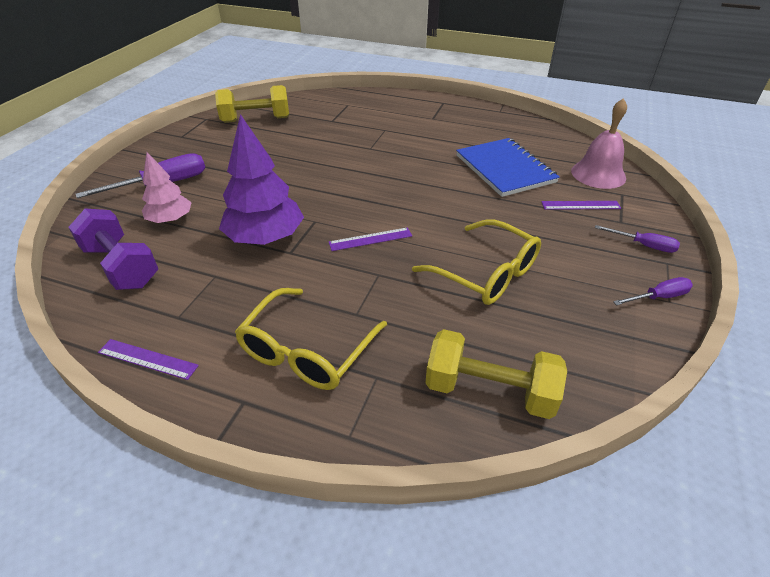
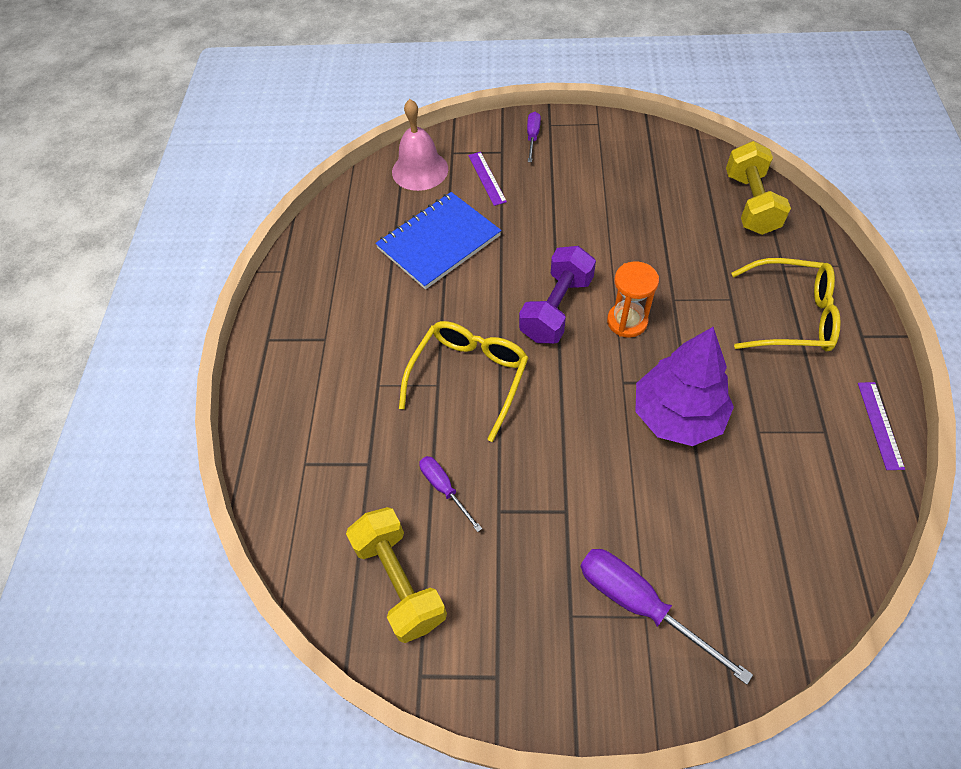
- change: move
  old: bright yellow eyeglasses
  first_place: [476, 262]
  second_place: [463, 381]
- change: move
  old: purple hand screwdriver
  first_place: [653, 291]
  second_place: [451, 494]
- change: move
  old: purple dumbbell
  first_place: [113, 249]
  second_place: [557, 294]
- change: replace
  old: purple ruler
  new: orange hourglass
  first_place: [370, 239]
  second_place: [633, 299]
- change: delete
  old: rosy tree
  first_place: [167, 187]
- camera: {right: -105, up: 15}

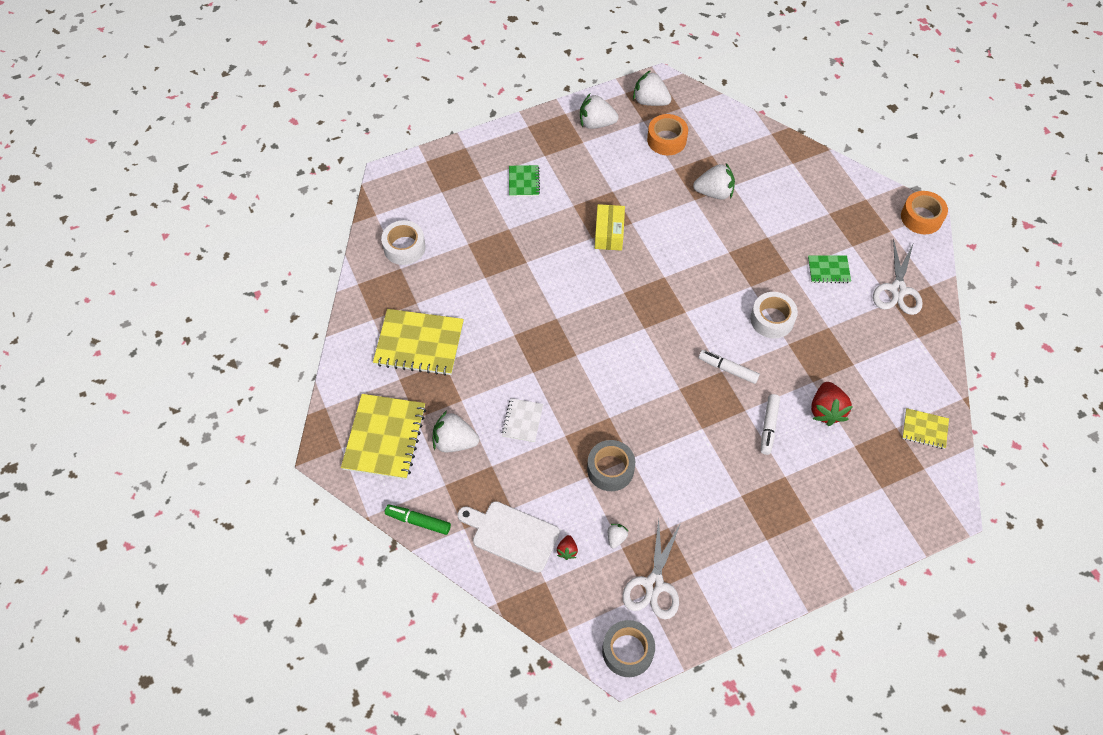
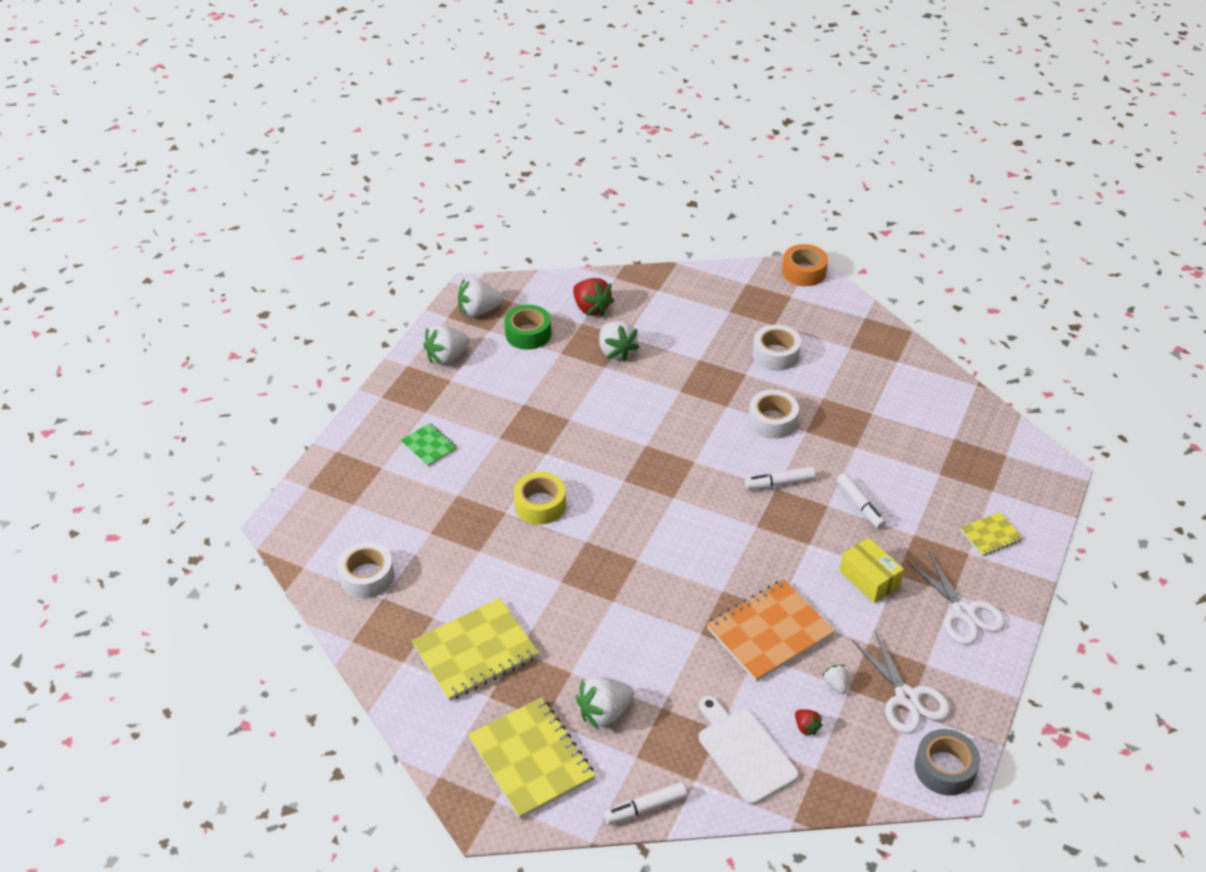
- change: recolor
  old: orange sticky tape
  new: emerald sticky tape
  first_place: [667, 134]
  second_place: [527, 327]
- change: insert
  new: bright yellow sticky tape
  second_place: [540, 498]
- change: move
  old: red berry
  first_place: [832, 404]
  second_place: [593, 297]
- change: rotate
  old: pure white berry
  first_place: [714, 181]
  second_place: [619, 341]
  degrees: 105
- change: recolor
  old: emerald marker pen
  new: pure white marker pen
  first_place: [418, 520]
  second_place: [645, 803]
- change: rotate
  old: pure white chopping board
  first_place: [509, 537]
  second_place: [749, 750]
  degrees: 75
- change: replace
  old: ash-grey sticky tape
  new: orange exercise book
  first_place: [611, 465]
  second_place: [771, 630]
- change: replace
  old: emerald exercise book
  new: pure white sticky tape
  first_place: [829, 269]
  second_place: [777, 348]
- change: move
  old: bright yellow package
  first_place: [610, 227]
  second_place: [872, 570]
- change: move
  old: pure white pair of scissors
  first_place: [898, 276]
  second_place: [956, 598]
- change: move
  old: bright yellow exercise book
  first_place: [925, 428]
  second_place: [991, 534]
- change: delete
  old: pure white exercise book
  first_place: [522, 420]
- camera: {right: -40, up: -15}

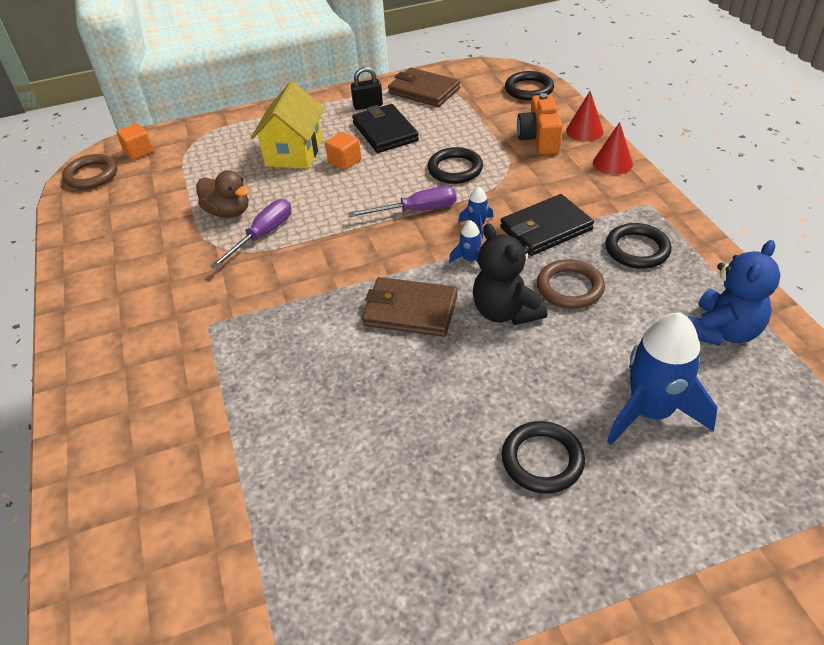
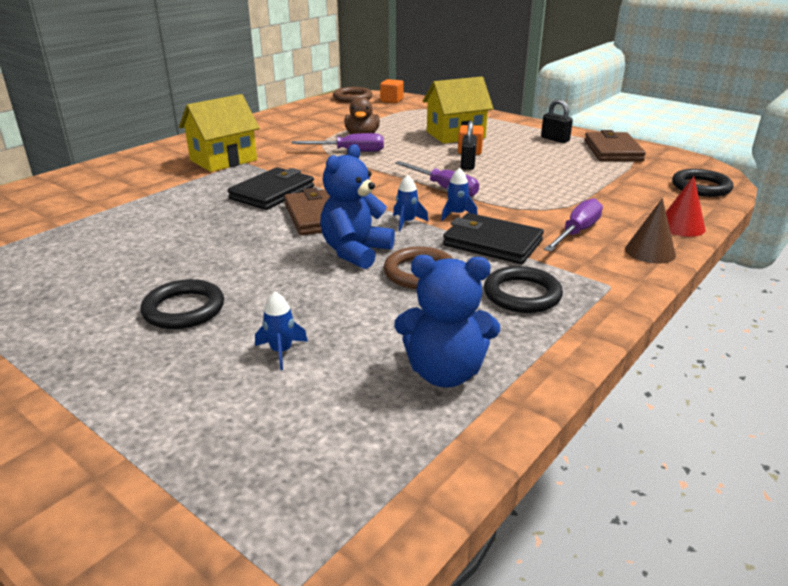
- change: insert
  new: bright yellow toy house
  second_place: [219, 133]
- change: move
  old: jet-black wallet
  first_place: [385, 128]
  second_place: [271, 188]
- change: resize
  old: blue spaceship
  first_place: [662, 379]
  second_place: [281, 331]
  factor: 0.44
- change: recolor
  old: jet-black stuffed bear
  new: blue stuffed bear
  first_place: [510, 274]
  second_place: [357, 206]
- change: insert
  new: jet-black padlock
  second_place: [469, 145]
- change: insert
  new: purple hand screwdriver
  second_place: [573, 225]
- change: recolor
  old: red solid cone
  new: dark brown solid cone
  first_place: [613, 148]
  second_place: [650, 231]
- change: delete
  old: jet-black torus
  first_place: [455, 165]
- change: delete
  old: orange camera
  first_place: [539, 124]
- camera: {right: 55, up: -15}

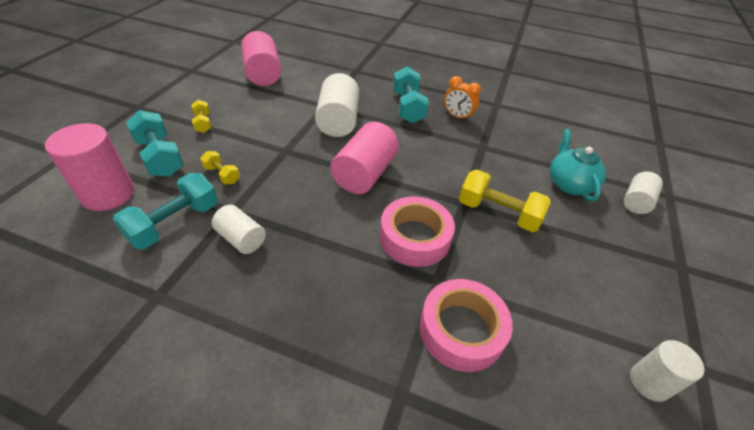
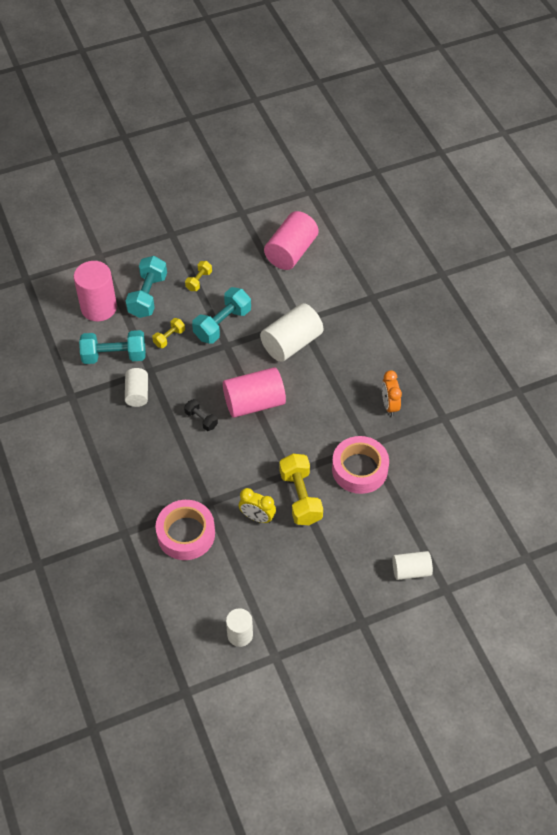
- change: rotate
  old: bright yellow dumbbell
  first_place: [220, 167]
  second_place: [168, 333]
  degrees: 45
- change: insert
  new: jet-black dumbbell
  second_place: [201, 415]
- change: move
  old: turquoise dumbbell
  first_place: [411, 94]
  second_place: [221, 315]
- change: insert
  new: bright yellow clock
  second_place: [257, 505]
- change: move
  old: rosy sticky tape
  first_place: [417, 231]
  second_place: [360, 465]
- change: delete
  old: turquoise tea pot
  first_place: [578, 165]
- camera: {right: 50, up: 10}

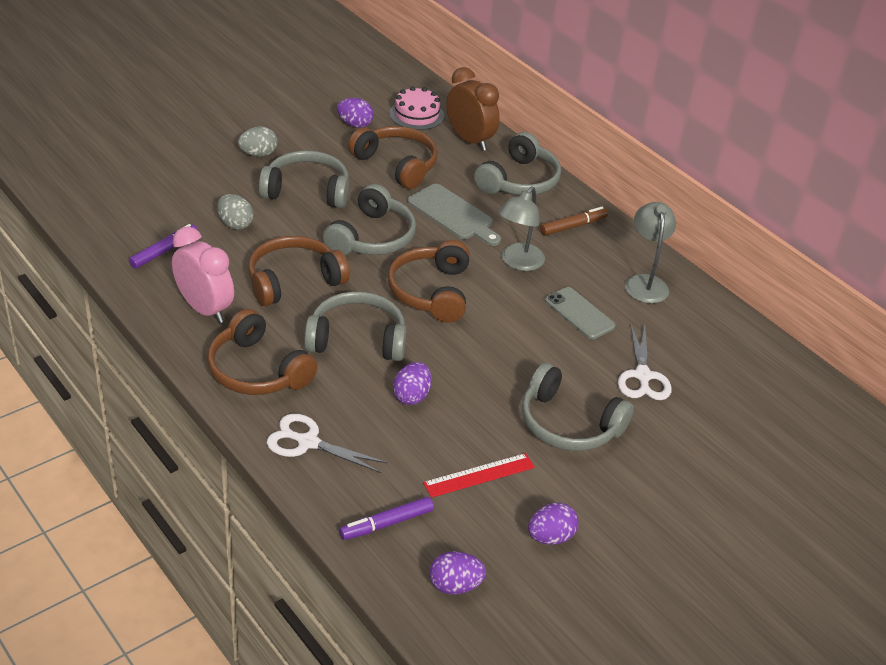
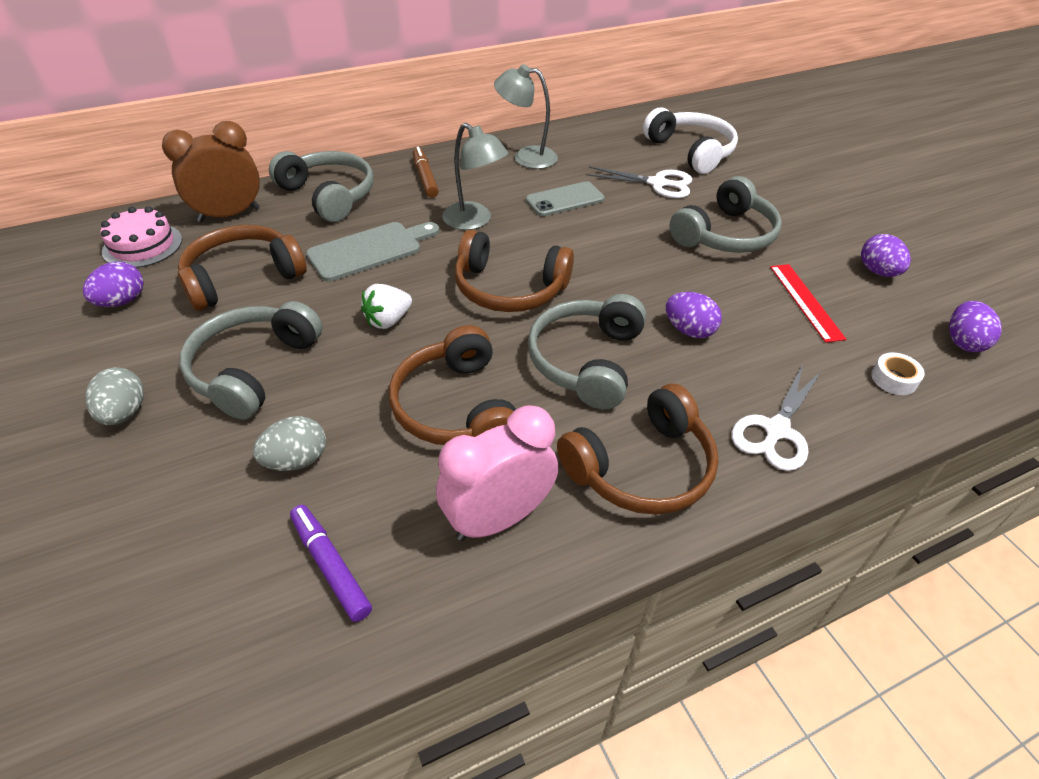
- change: replace
  old: ash-grey over-ear headphones
  new: pure white berry
  first_place: [369, 219]
  second_place: [386, 306]
- change: insert
  new: pure white over-ear headphones
  second_place: [690, 140]
- change: replace
  old: purple marker pen
  new: pure white sticky tape
  first_place: [386, 518]
  second_place: [898, 374]
- camera: {right: -75, up: 5}

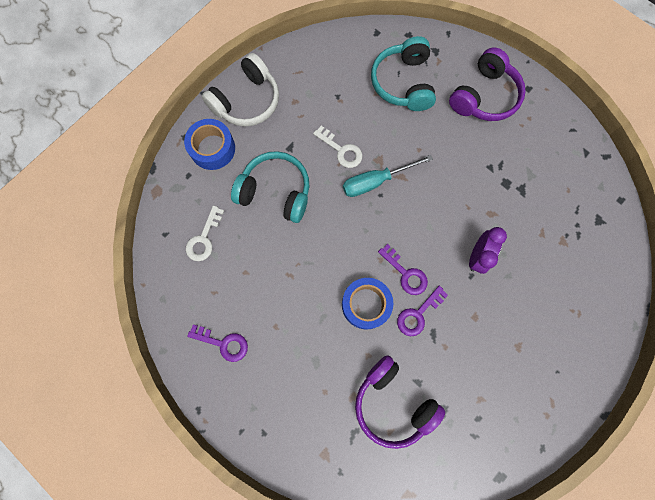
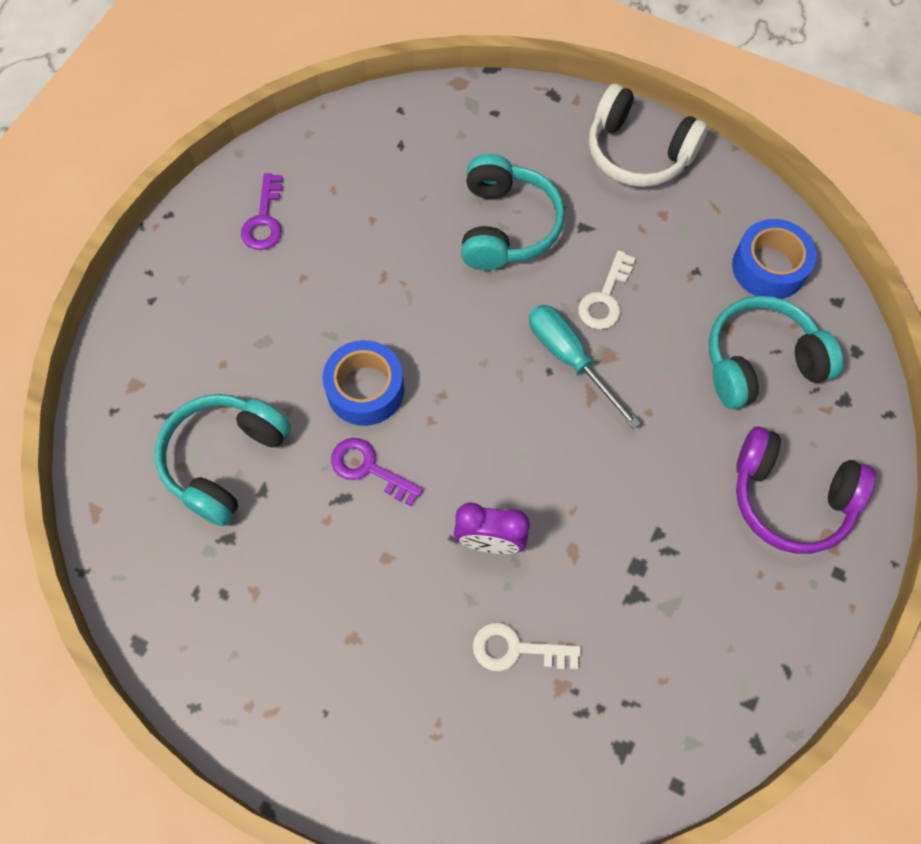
- change: recolor
  old: purple over-ear headphones
  new: turquoise over-ear headphones
  first_place: [400, 402]
  second_place: [223, 460]
- change: move
  old: pure white latchkey
  first_place: [205, 233]
  second_place: [527, 646]
- change: move
  old: blue sticky tape
  first_place: [209, 144]
  second_place: [774, 259]
- change: delete
  old: purple latchkey
  first_place: [403, 269]
- camera: {right: 75, up: -10}

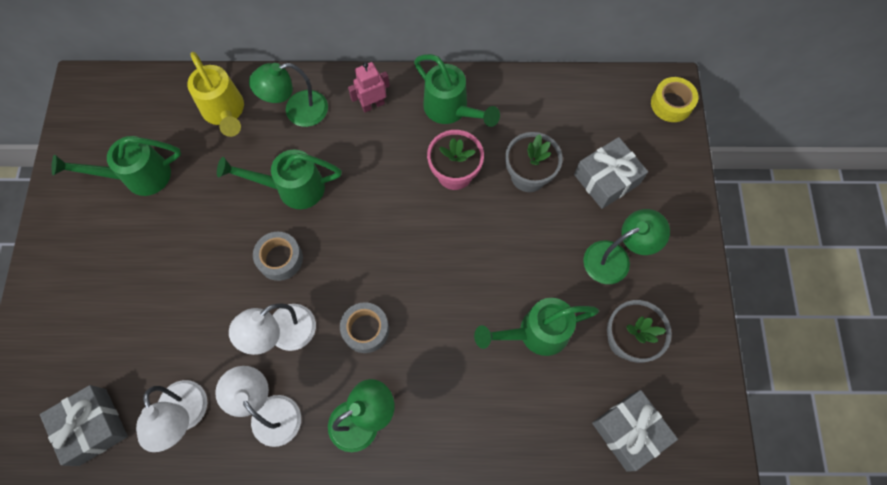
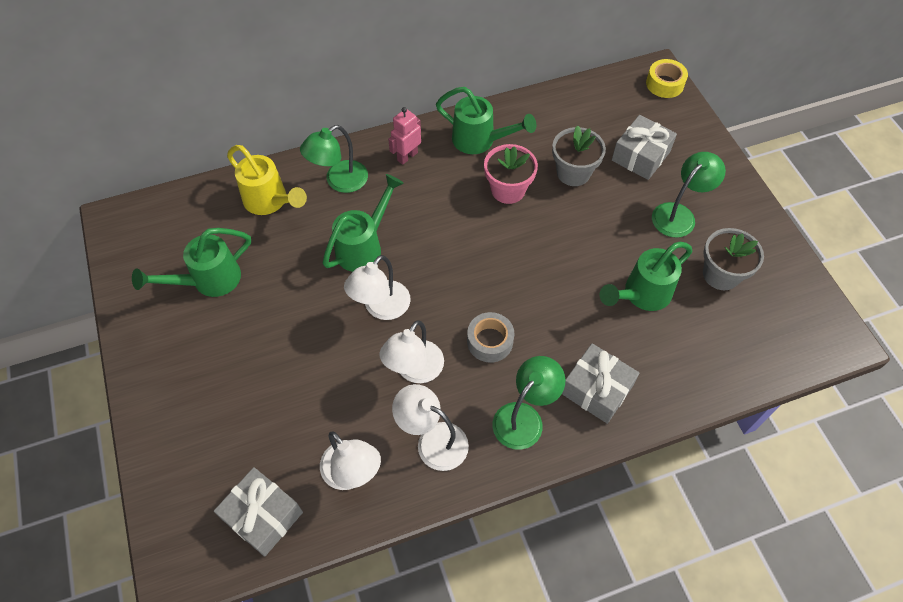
- change: rotate
  old: emerald sprinkling can
  first_place: [279, 179]
  second_place: [363, 223]
  degrees: 150
- change: replace
  old: ash-grey sticky tape
  new: pure white desk lamp
  first_place: [278, 256]
  second_place: [377, 287]
- change: move
  old: ash-grey gift
  first_place: [635, 431]
  second_place: [600, 383]
- camera: {right: -20, up: -10}

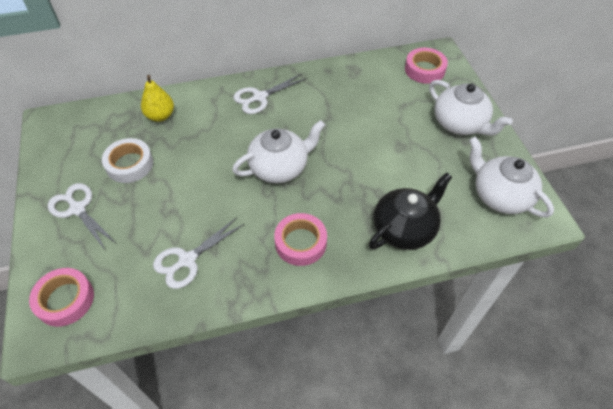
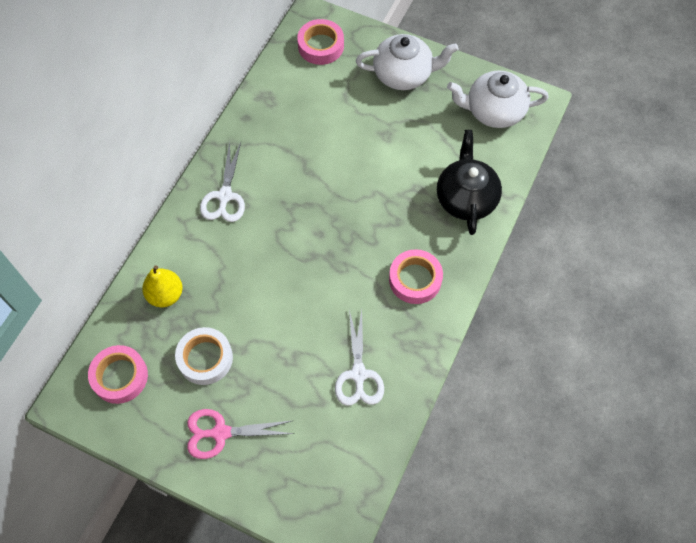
- change: move
  old: rosy sticky tape
  first_place: [61, 297]
  second_place: [118, 374]
- change: recolor
  old: pure white pair of scissors
  new: rosy pair of scissors
  first_place: [82, 217]
  second_place: [240, 434]
- change: delete
  old: pure white tea pot
  first_place: [278, 151]
- camera: {right: -50, up: 10}

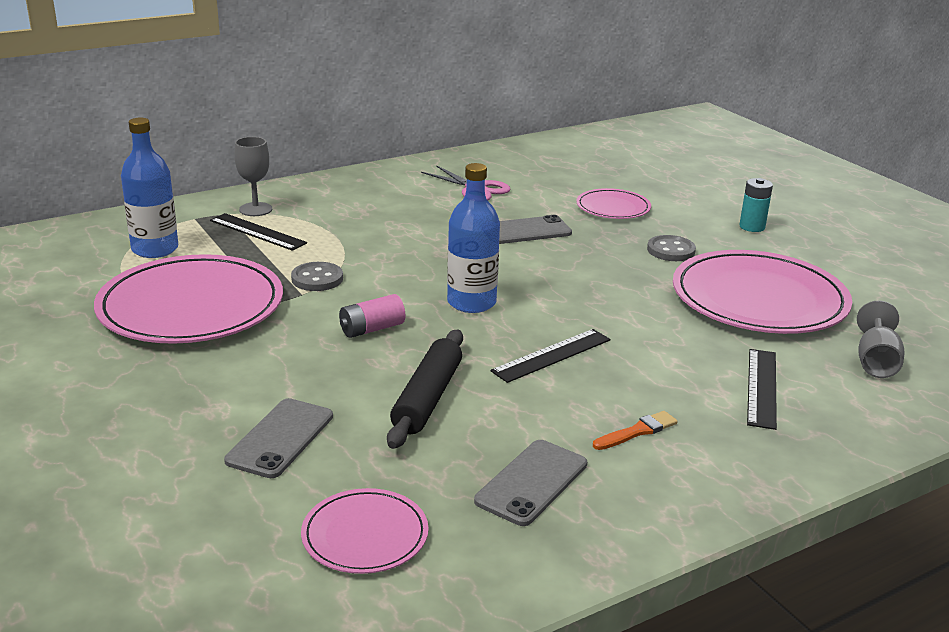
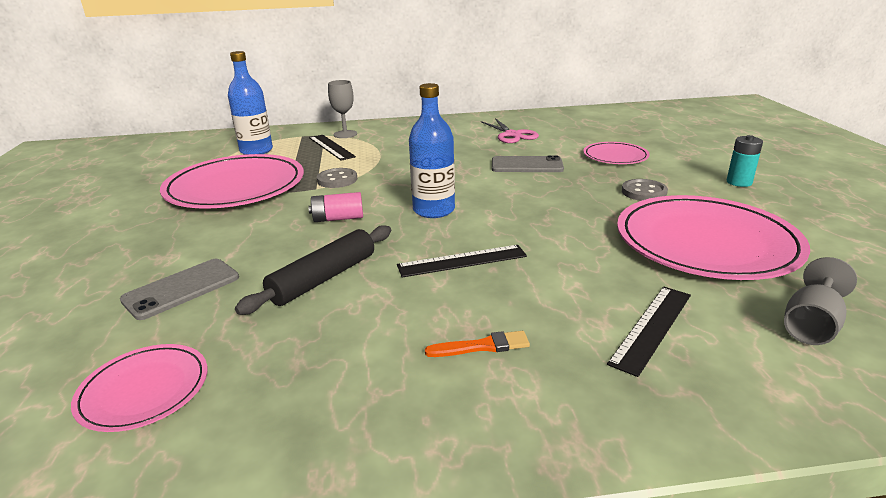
- change: delete
  old: ash-grey phone
  first_place: [530, 483]
- camera: {right: 25, up: 0}

